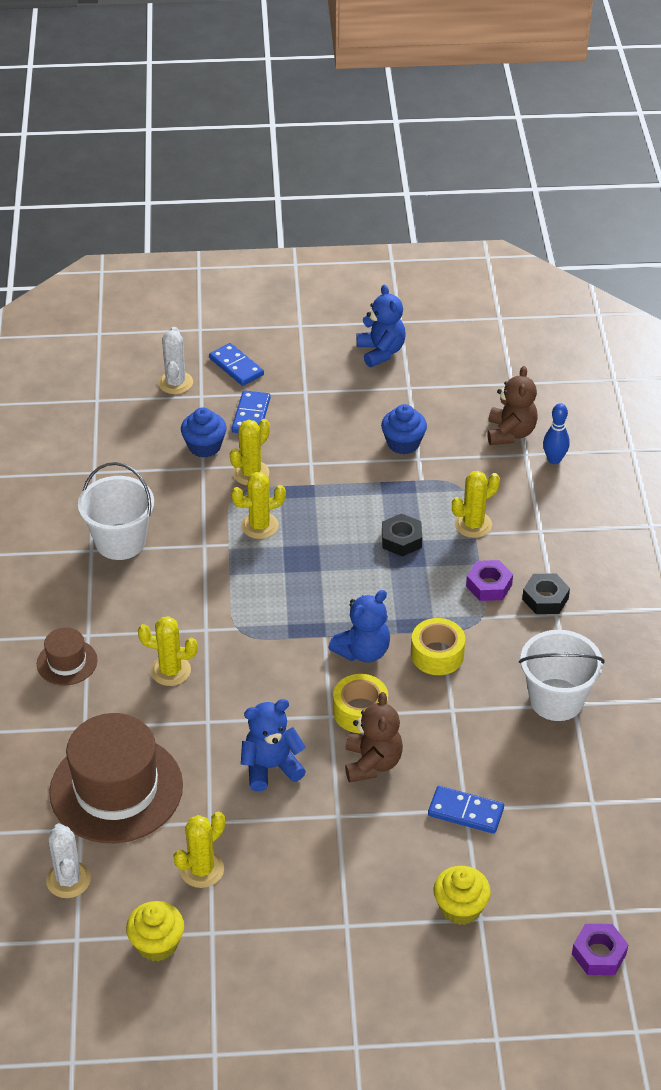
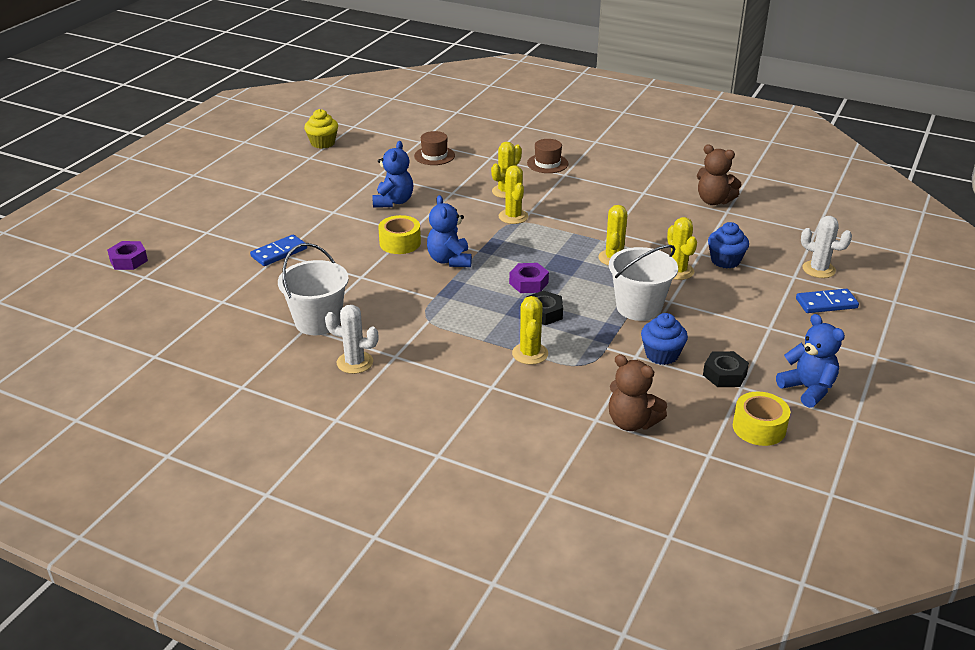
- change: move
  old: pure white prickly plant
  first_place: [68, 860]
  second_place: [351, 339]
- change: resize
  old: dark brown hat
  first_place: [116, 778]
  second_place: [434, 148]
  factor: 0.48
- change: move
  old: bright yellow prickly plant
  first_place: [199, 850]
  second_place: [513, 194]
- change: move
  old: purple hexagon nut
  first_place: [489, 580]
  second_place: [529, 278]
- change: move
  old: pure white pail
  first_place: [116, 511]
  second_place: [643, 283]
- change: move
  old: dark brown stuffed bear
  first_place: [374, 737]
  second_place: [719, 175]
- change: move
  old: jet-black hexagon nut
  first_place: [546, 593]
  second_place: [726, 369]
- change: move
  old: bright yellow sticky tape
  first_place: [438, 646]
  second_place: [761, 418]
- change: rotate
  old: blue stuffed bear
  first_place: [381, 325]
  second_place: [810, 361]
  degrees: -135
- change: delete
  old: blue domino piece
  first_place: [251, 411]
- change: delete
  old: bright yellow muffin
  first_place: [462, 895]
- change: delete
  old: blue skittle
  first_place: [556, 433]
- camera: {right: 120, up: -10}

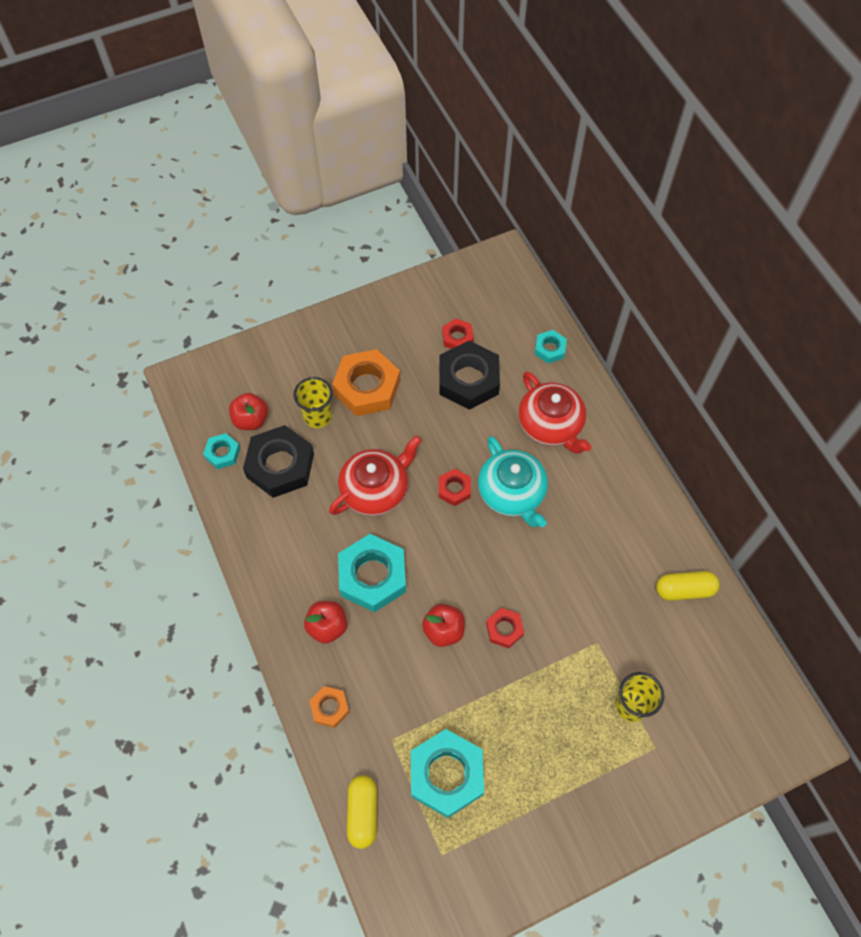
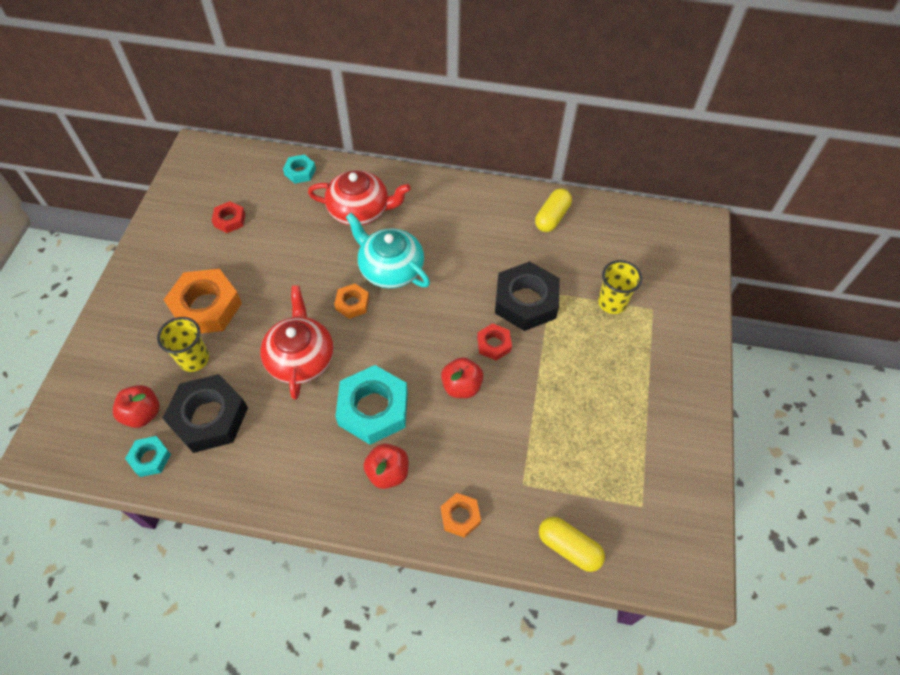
- change: recolor
  old: red hexagon nut
  new: orange hexagon nut
  first_place: [455, 487]
  second_place: [351, 301]
- change: rotate
  old: turquoise tea pot
  first_place: [513, 481]
  second_place: [388, 250]
  degrees: -150
- change: move
  old: jet-black hexagon nut
  first_place: [469, 375]
  second_place: [527, 296]
- change: delete
  old: turquoise hexagon nut
  first_place: [447, 773]
- camera: {right: -55, up: -5}

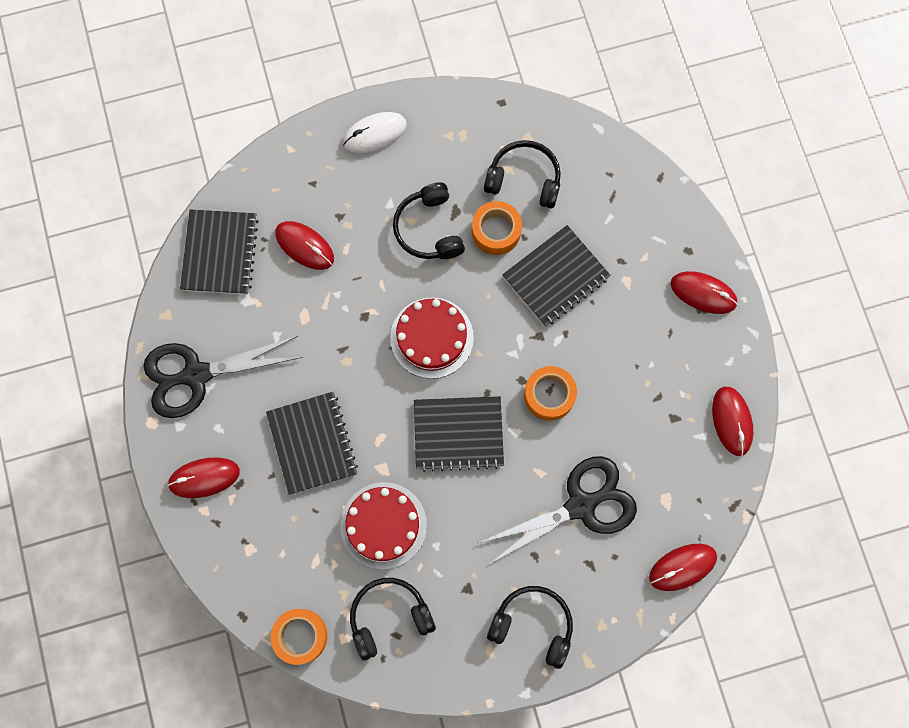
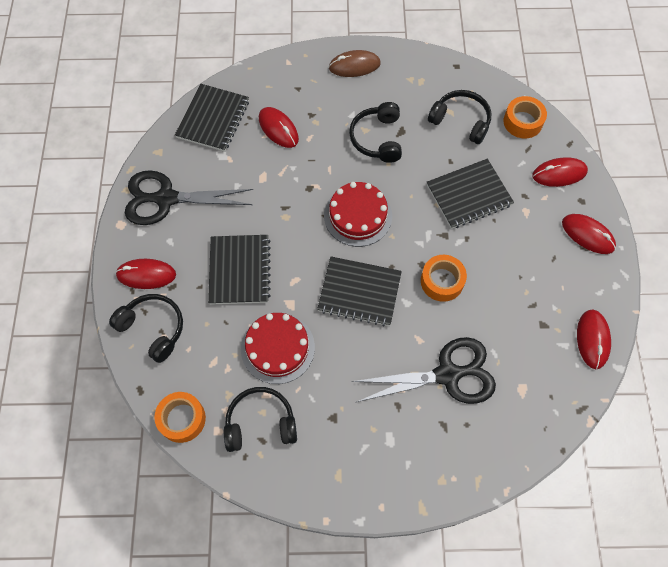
- change: move
  old: jet-black over-ear headphones
  first_place: [530, 627]
  second_place: [146, 328]
- change: recolor
  old: pure white computer mouse
  new: dark brown computer mouse
  first_place: [375, 132]
  second_place: [355, 63]
- change: move
  old: orange sticky tape
  first_place: [497, 228]
  second_place: [525, 117]
- change: move
  old: red computer mouse
  first_place: [683, 567]
  second_place: [560, 172]
- camera: {right: 15, up: -10}

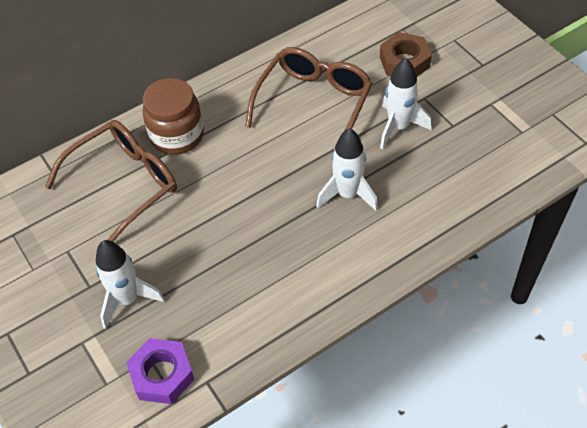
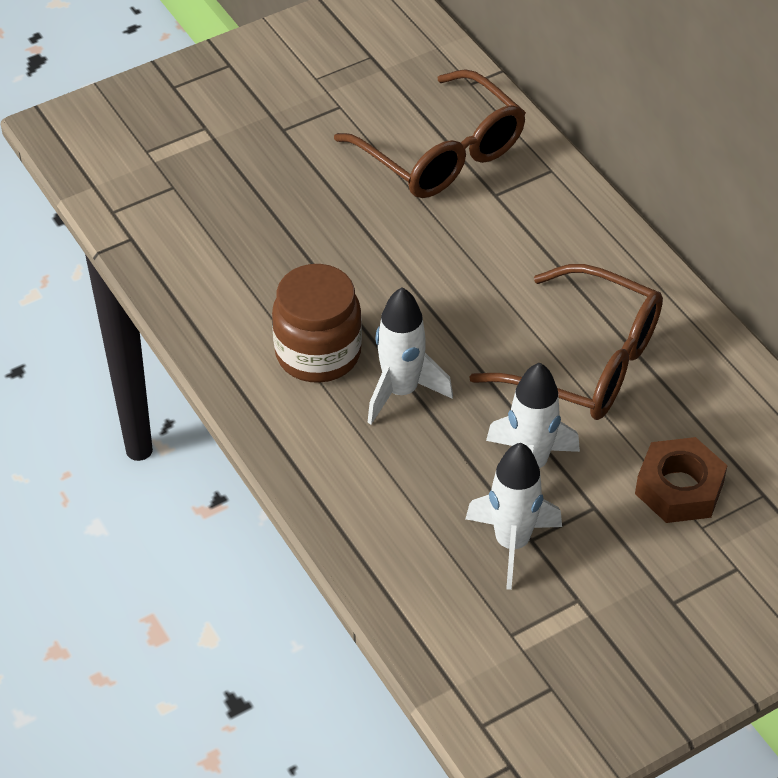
- change: move
  old: dark brown jam jar
  first_place: [173, 116]
  second_place: [317, 323]
- change: move
  old: pure white spaceship
  first_place: [130, 284]
  second_place: [513, 516]
- change: delete
  old: purple hexagon nut
  first_place: [160, 371]
- camera: {right: 90, up: -5}

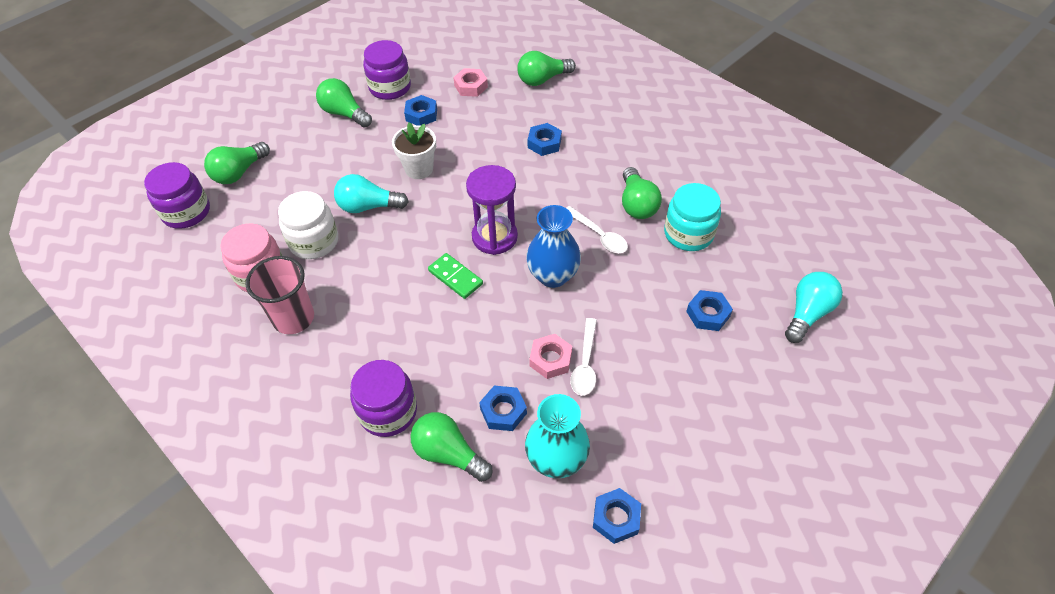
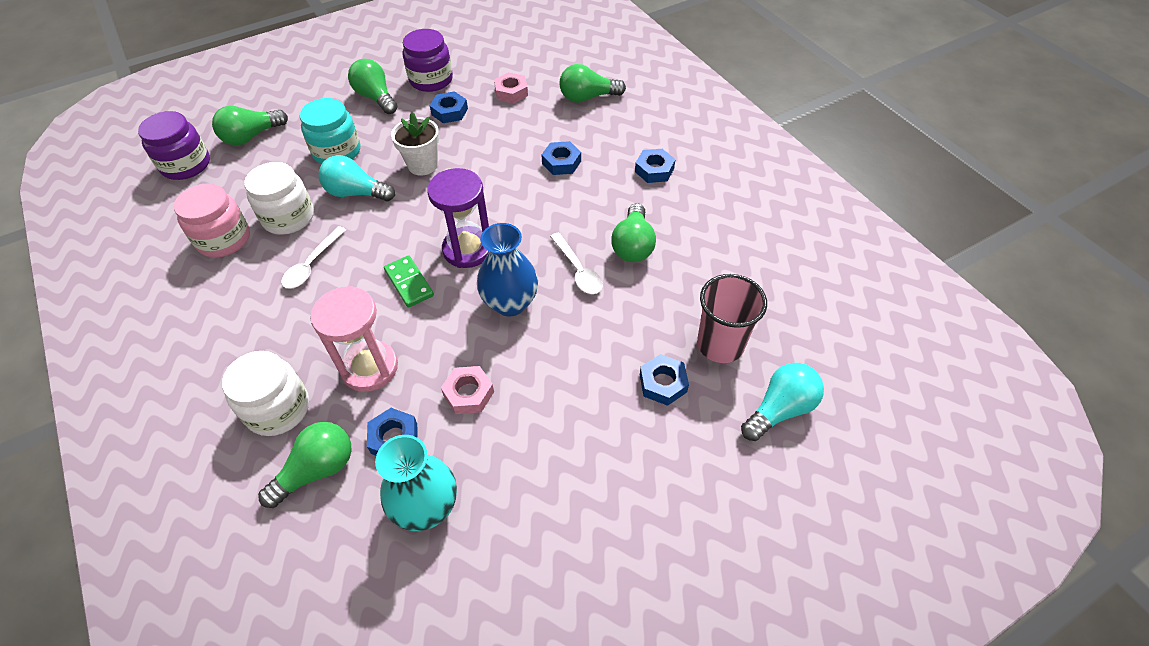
- change: recolor
  old: purple jam jar
  new: pure white jam jar
  first_place: [383, 398]
  second_place: [265, 393]
- change: rotate
  old: emerald lightbulb
  first_place: [452, 447]
  second_place: [305, 465]
  degrees: 90
- change: move
  old: pure white teaspoon
  first_place: [583, 357]
  second_place: [313, 257]
- change: move
  old: turquoise jam jar
  first_place: [692, 217]
  second_place: [330, 131]
- change: insert
  new: rosy hourglass
  second_place: [354, 339]
- change: move
  old: blue hexagon nut
  first_place: [617, 516]
  second_place: [655, 166]
- change: move
  old: rosy tumbler
  first_place: [279, 295]
  second_place: [732, 318]
- camera: {right: 15, up: 0}

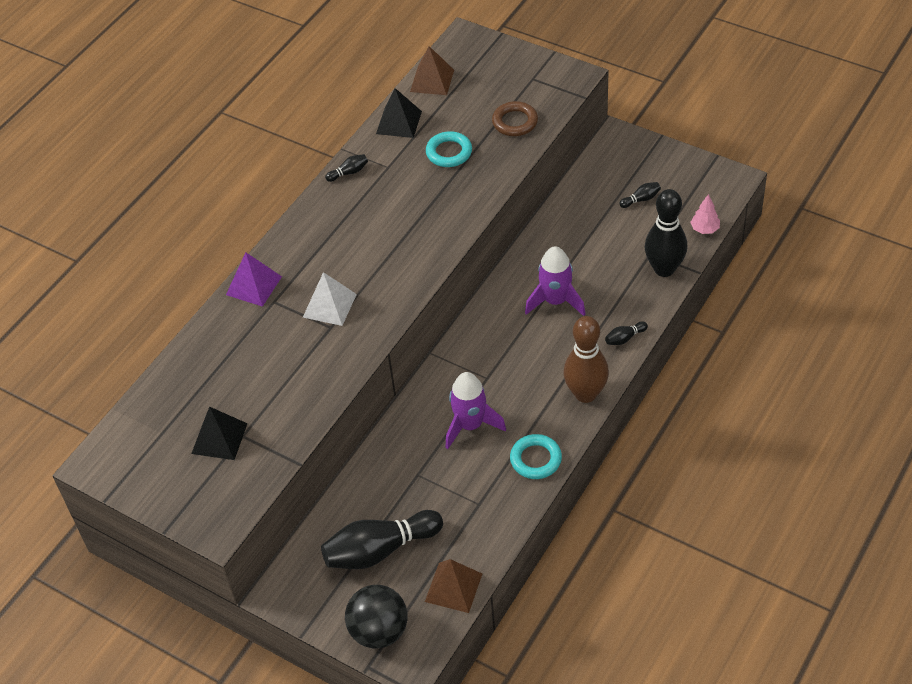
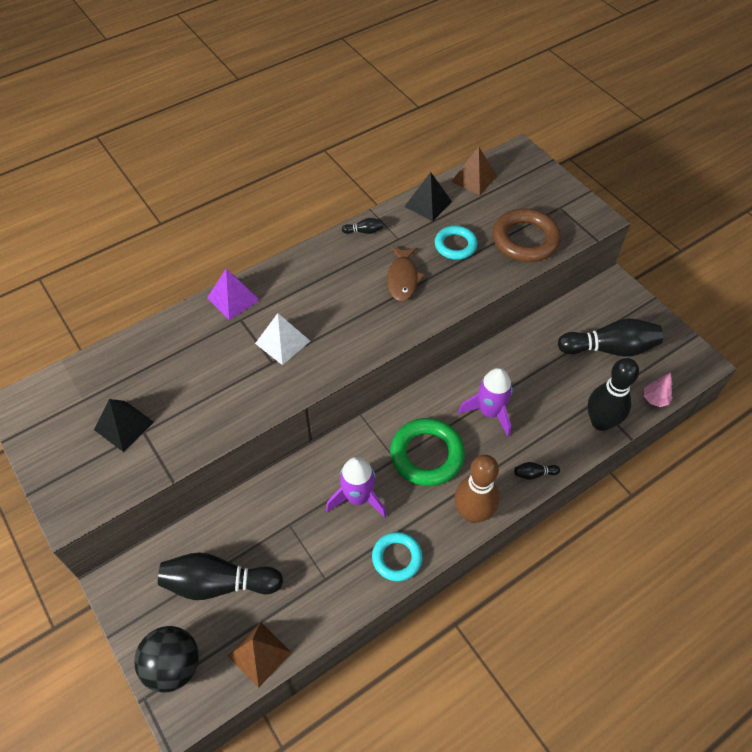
- change: insert
  new: dark brown fish figure
  second_place: [406, 273]
- change: insert
  new: emerald torus
  second_place: [427, 452]
- change: resize
  old: dark brown torus
  first_place: [515, 118]
  second_place: [527, 235]
  factor: 1.59
- change: resize
  old: jet-black skittle
  first_place: [640, 195]
  second_place: [610, 337]
  factor: 2.39
- camera: {right: 20, up: 5}

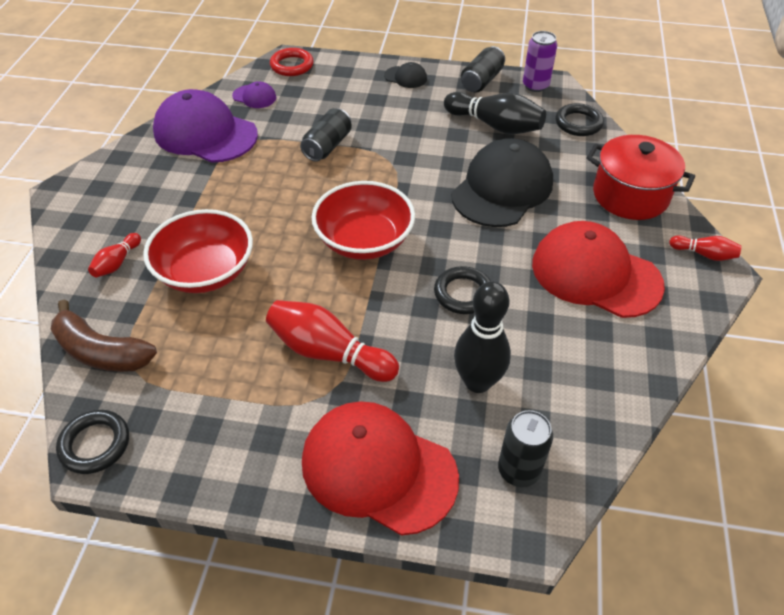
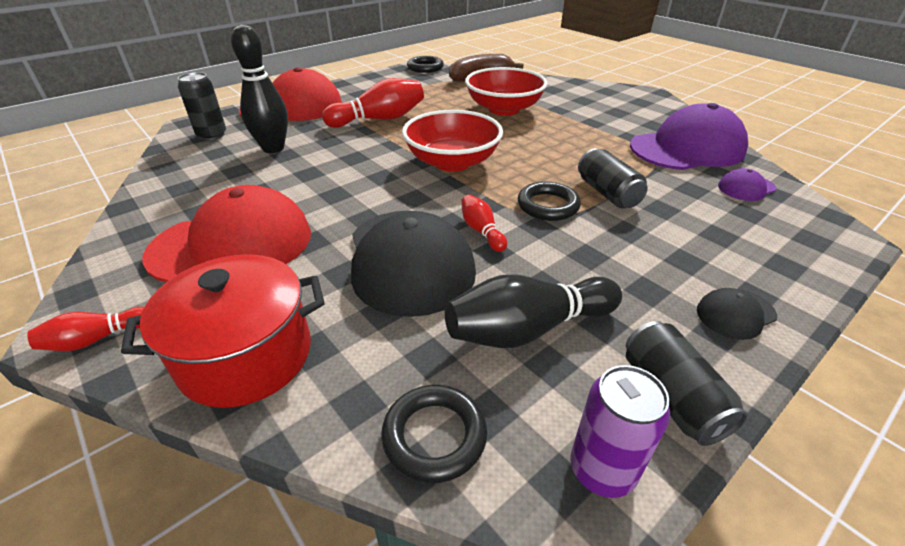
- change: move
  old: red skittle
  first_place: [114, 255]
  second_place: [484, 223]
- change: move
  old: jet-black torus
  first_place: [462, 290]
  second_place: [549, 201]
- change: delete
  old: red torus
  first_place: [292, 62]
- camera: {right: 130, up: -10}

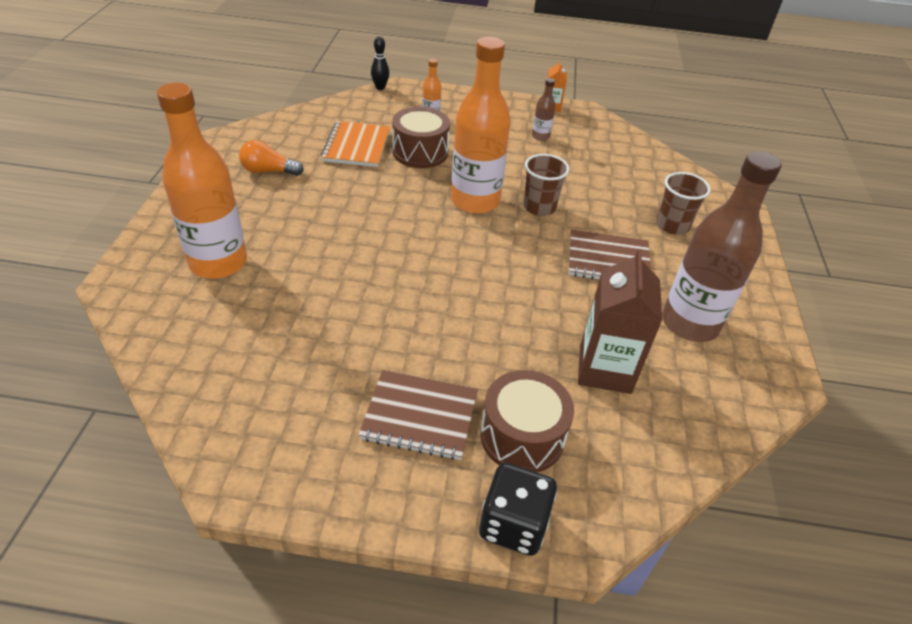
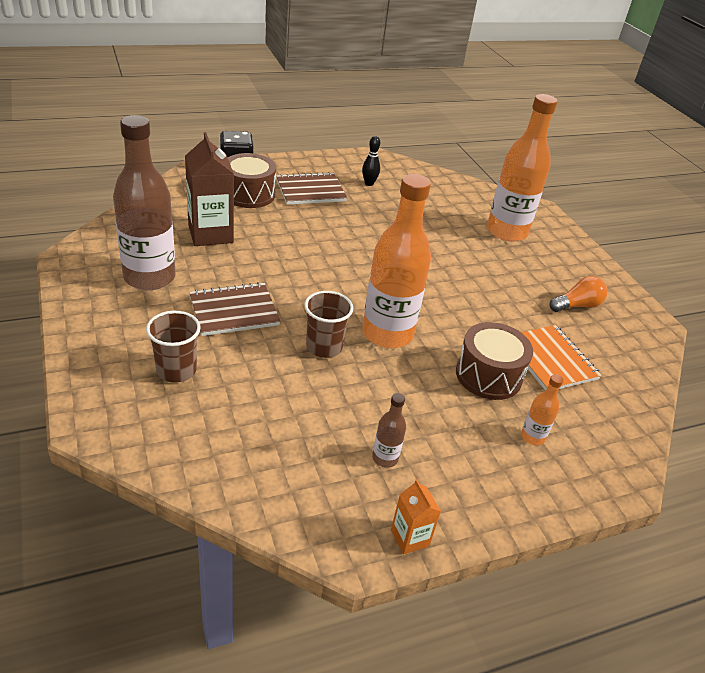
- change: move
  old: jet-black skittle
  first_place: [380, 63]
  second_place: [371, 161]
- camera: {right: 150, up: -5}

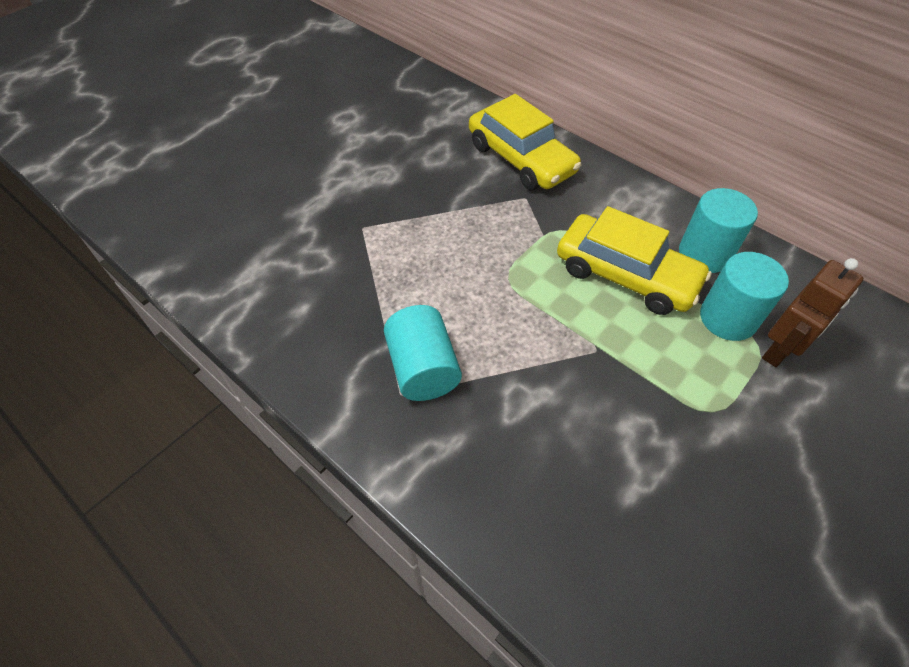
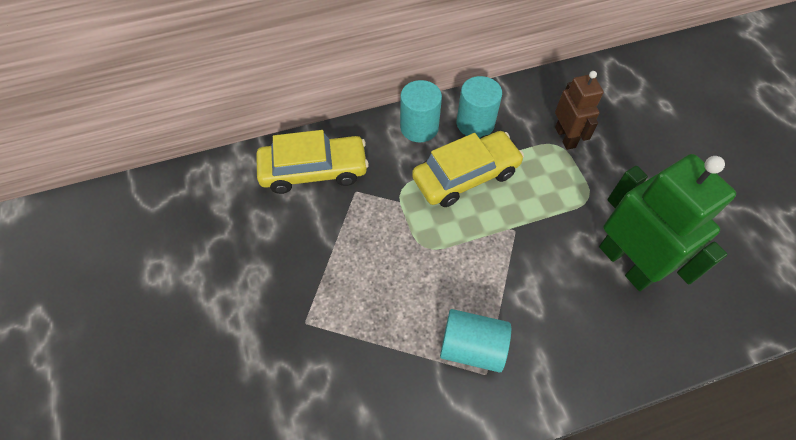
- change: move
  old: turquoise cylinder shape
  first_place: [744, 296]
  second_place: [421, 111]
- change: insert
  new: emerald toy robot
  second_place: [667, 222]
- camera: {right: -60, up: 5}

